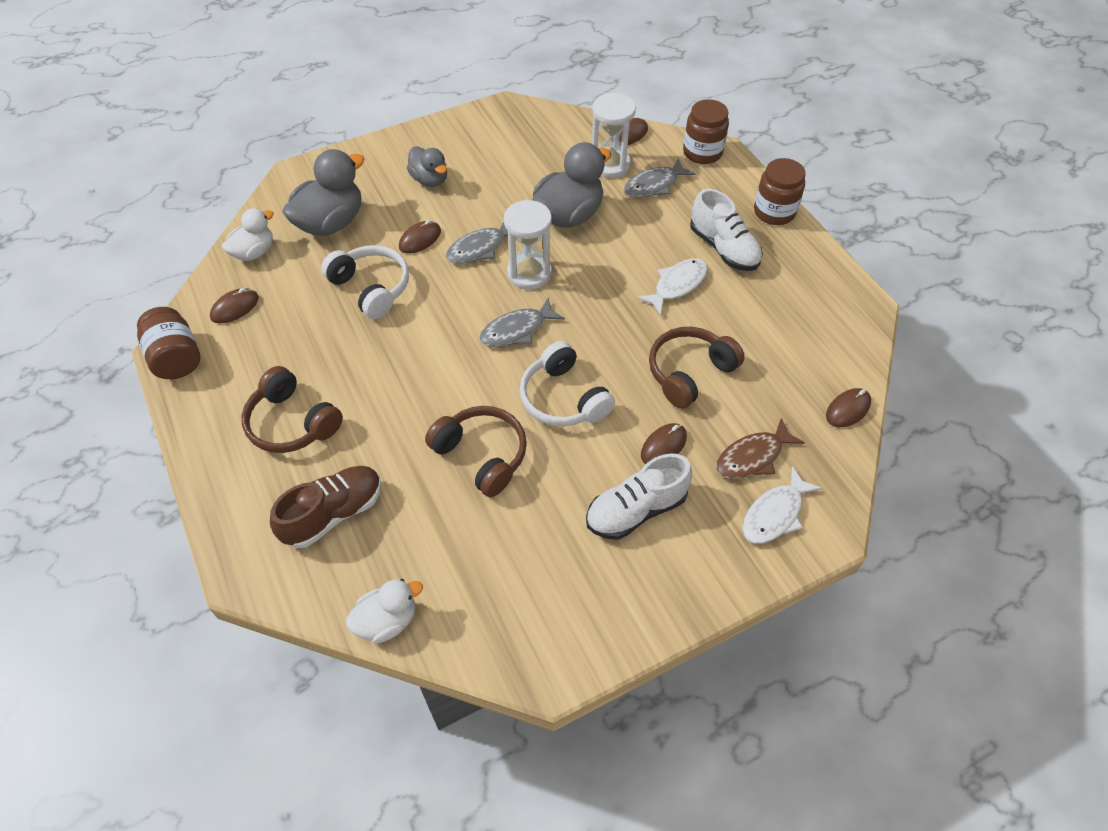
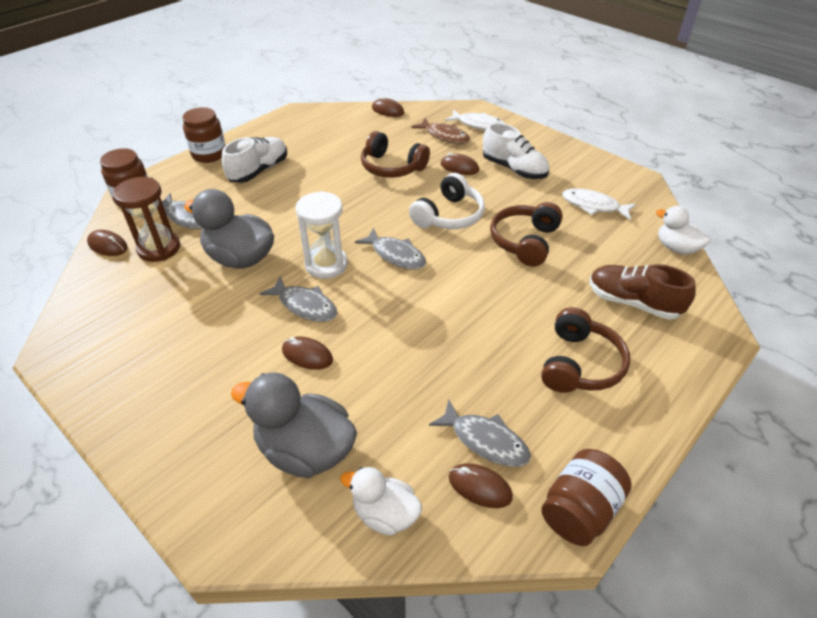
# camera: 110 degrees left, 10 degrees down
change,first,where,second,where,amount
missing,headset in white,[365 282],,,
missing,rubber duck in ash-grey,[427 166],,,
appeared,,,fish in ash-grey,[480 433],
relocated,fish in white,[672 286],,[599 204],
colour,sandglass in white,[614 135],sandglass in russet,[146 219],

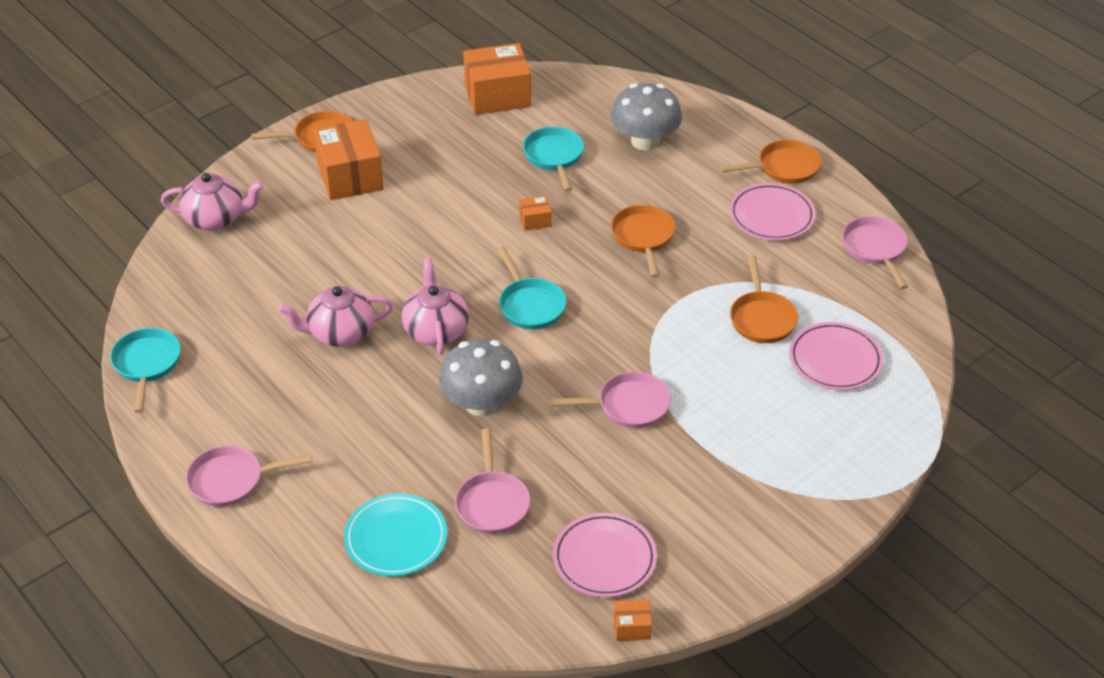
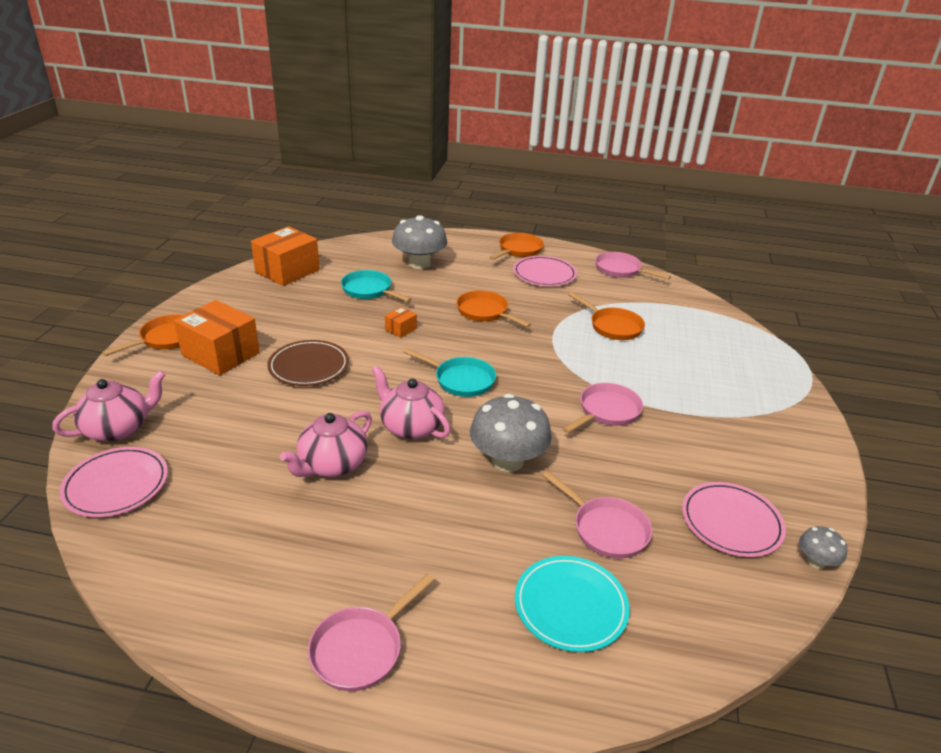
# camera: 40 degrees left, 10 degrees down
change,first,where,second,where,amount
missing,pan in aqua,[145 370],,,
appeared,,,dinner plate in russet,[308 363],
relocated,dinner plate in rose-pink,[836 356],,[113 482],
exchanged,package in bright orange,[633 620],fungus in ash-grey,[823 547],

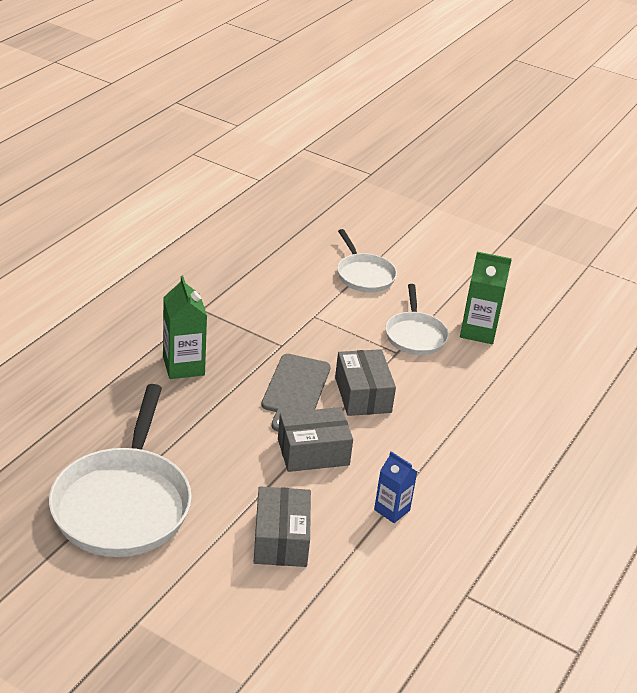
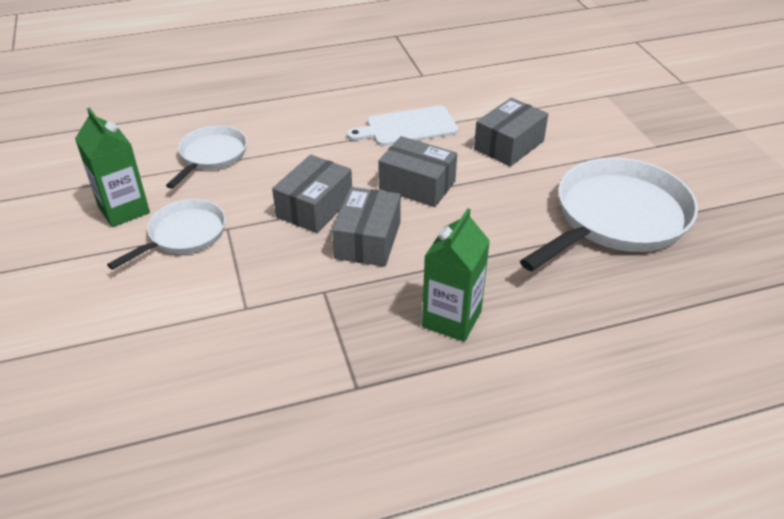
# camera: 135 degrees left, 5 degrees up
change,first,where,second,where,amount
relocated,pan in white,[367 260],,[206 157],
exchanged,bread board in ash-grey,[296 393],package in ash-grey,[366 227],
exchanged,milk carton in blue,[395 487],bread board in white,[402 126],

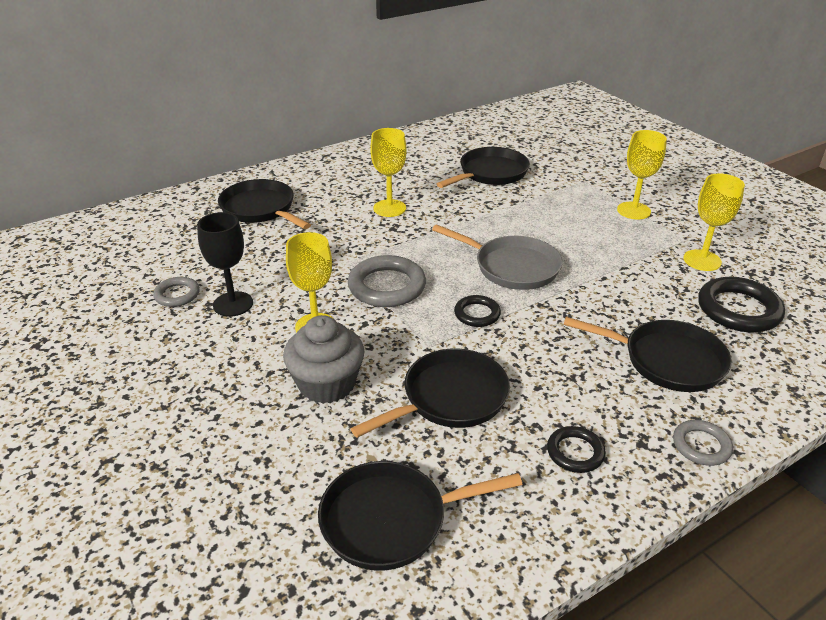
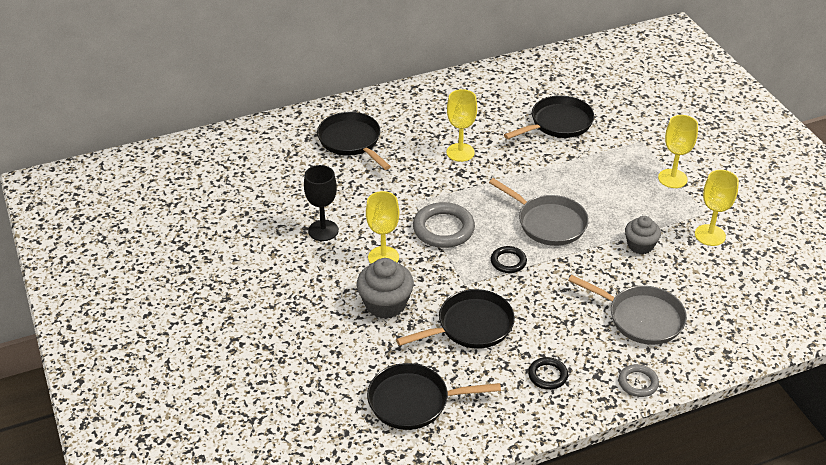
# camera: 10 degrees right, 5 degrees up
change,first,where,second,where,amount
missing,torus in ash-grey,[176 292],,,
missing,torus in ebony,[741 305],,,
appeared,,,cupcake in ash-grey,[643 235],
colour,pan in ebony,[648 354],pan in ash-grey,[627 310],

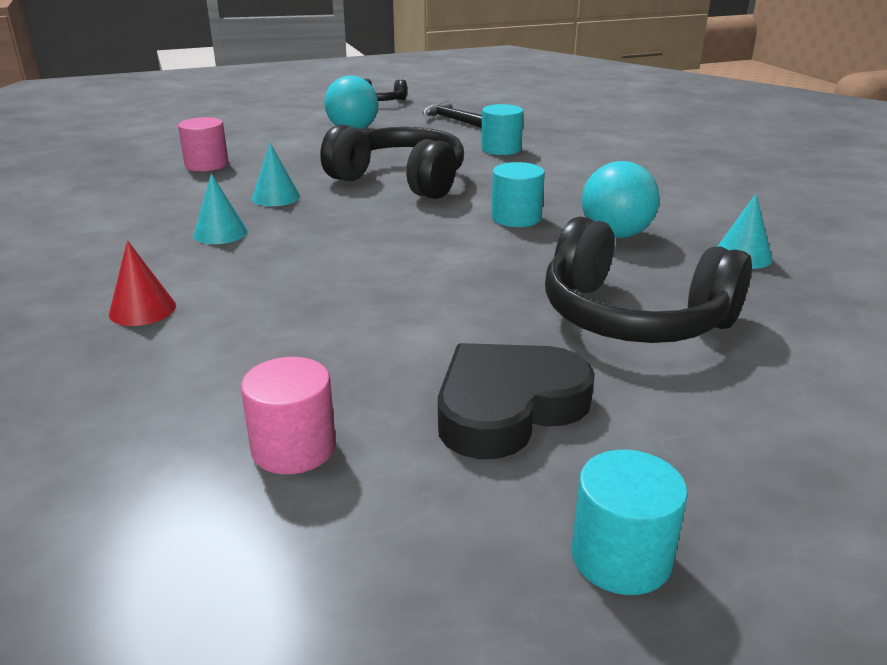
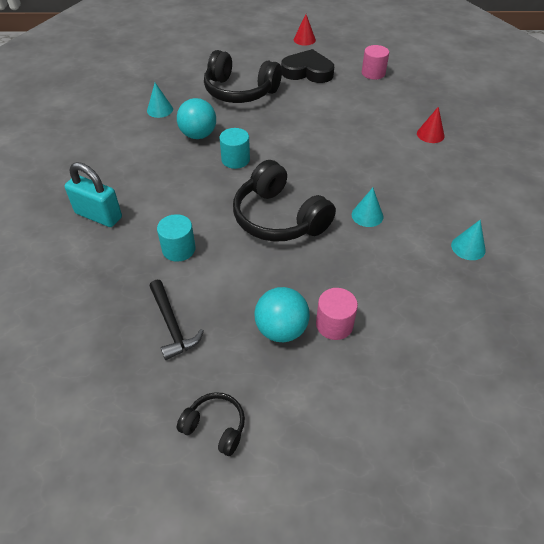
# camera: 160 degrees left, 20 degrees up
change,first,where,second,where,amount
appeared,,,small lock in aqua,[93 194],
relocated,cylinder in rose-pink,[203 144],,[337 314],
relocated,cone shape in aqua,[220 208],,[468 240],
exchanged,cylinder in aqua,[629 522],cone shape in crimson,[305 30],
spun,heart in ebony,[516 401],,[307 66],150 degrees counterclockwise
spun,headset in ebony,[648 280],,[243 76],150 degrees clockwise

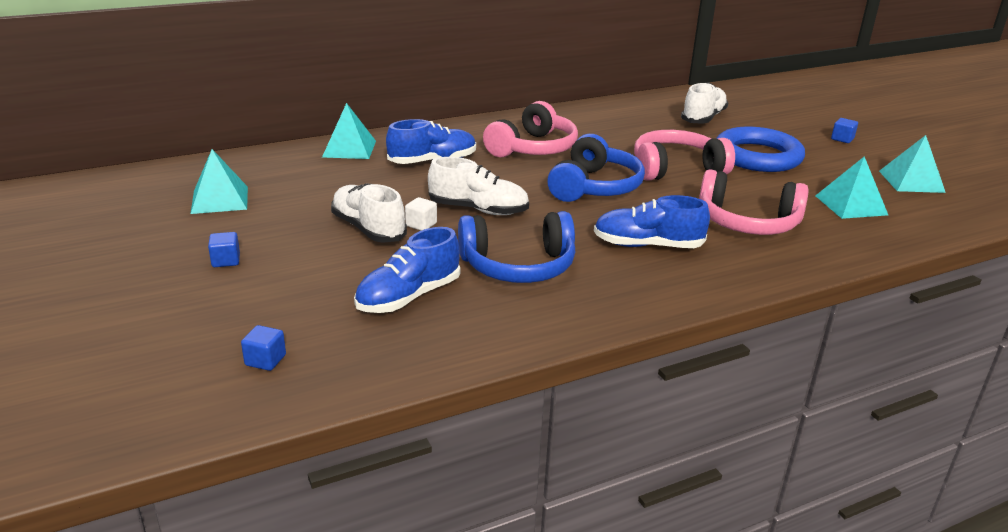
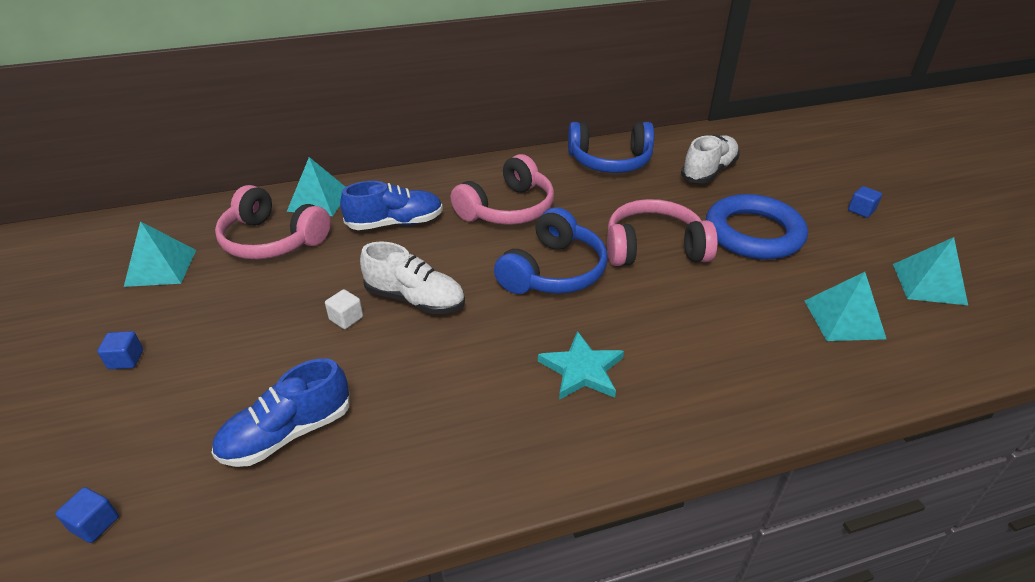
# camera: 10 degrees right, 10 degrees up
change,first,where,second,where,amount
missing,shoe in white,[369 213],,,
relocated,headset in blue,[516 247],,[611 147],
relocated,headset in rose-pink,[754 202],,[273 222],
exchanged,shoe in blue,[652 221],five-pointed star in aqua,[581 365],

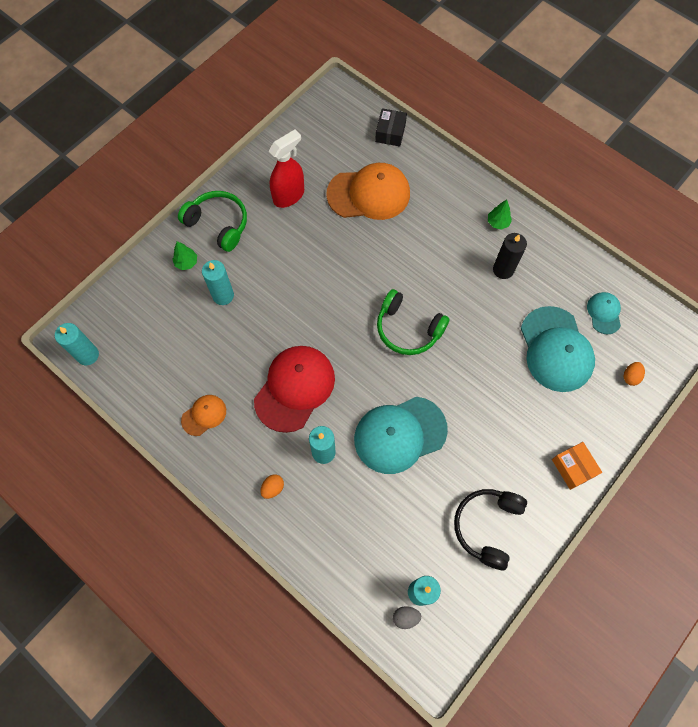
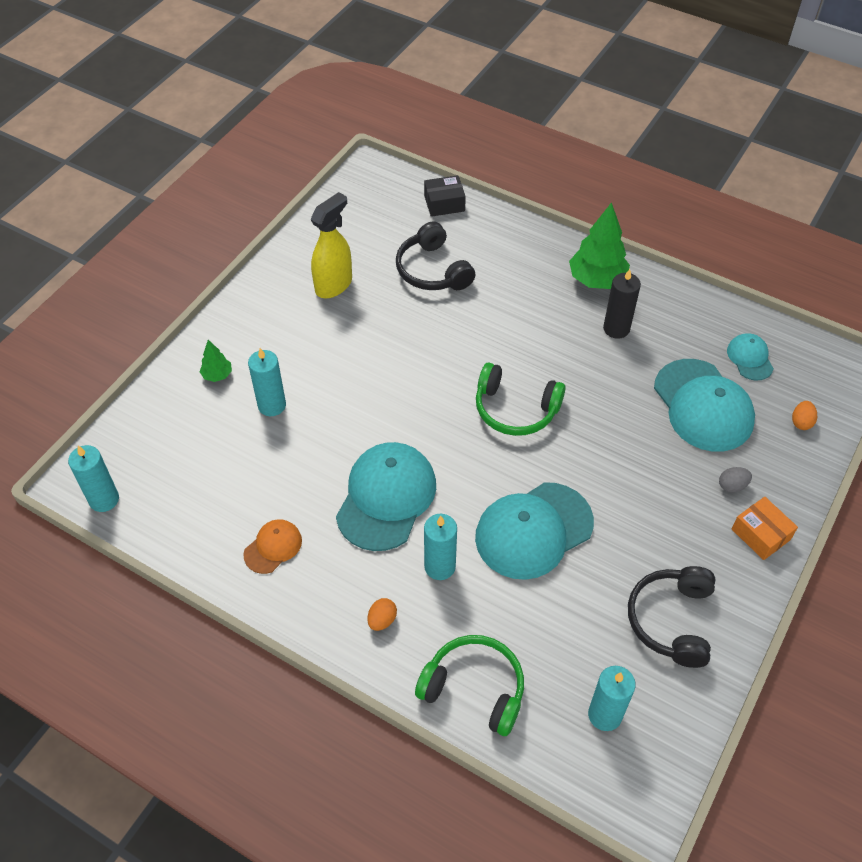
# camera: 10 degrees left, 15 degrees down
change,first,where,second,where,amount
relocated,headset in emerald,[212 221],,[469 685],
relocated,egg in ash-grey,[407 617],,[735 480],
exchanged,peaked cap in bright orange,[368 191],headset in ebony,[435 255],
colour,peaked cap in crimson,[294 389],peaked cap in aqua,[386 496],
colour,spray bottle in crimson,[286 168],spray bottle in bright yellow,[331 245],
spun,package in ebony,[391 127],,[445 196],75 degrees clockwise
size,toy tree in emerald,[500 215],,[599 245],x2.00

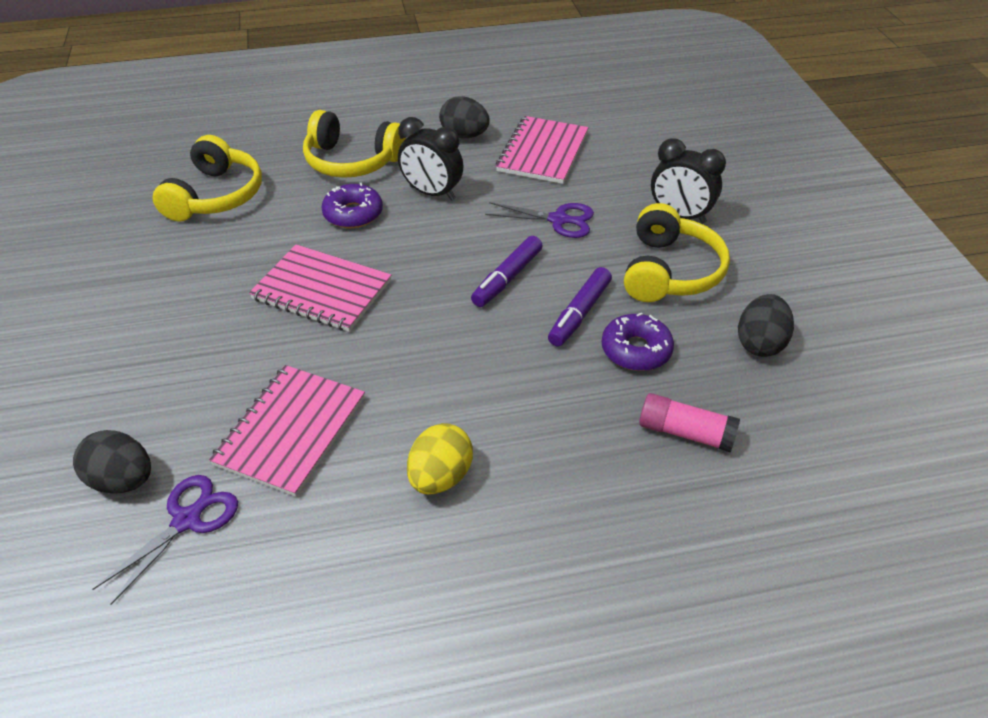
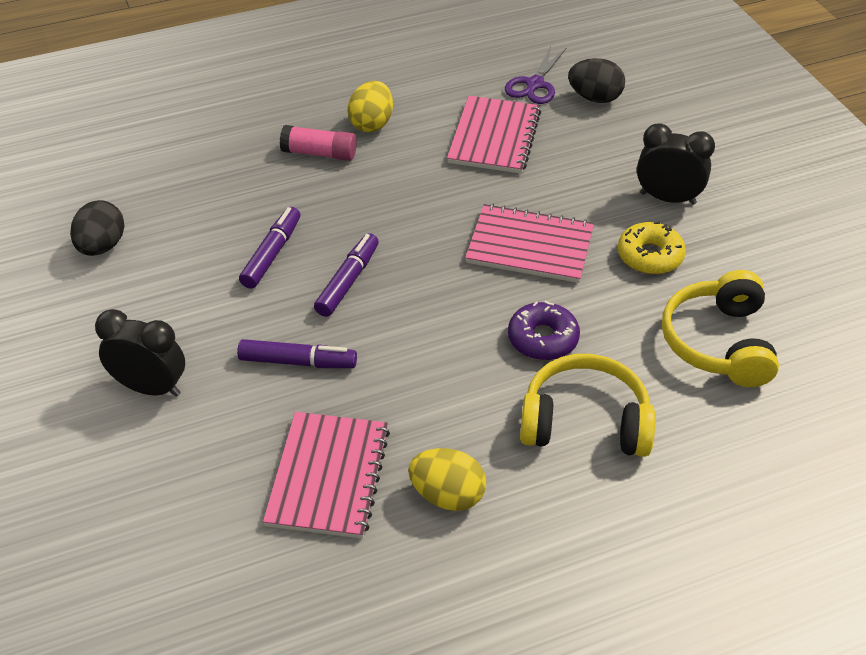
# camera: 170 degrees right, 0 degrees up
change,first,where,second,where,amount
missing,donut in royal purple,[638 342],,,
missing,headset in bright yellow,[677 252],,,
appeared,,,donut in bright yellow,[652 247],
relocated,alarm clock in ebony,[430 158],,[676 164],
relocated,glue in rose-pink,[689 422],,[318 143],
exchanged,scissors in royal purple,[539 220],felt pen in royal purple,[297 353],
colour,egg in ebony,[464 117],egg in bright yellow,[447 479],

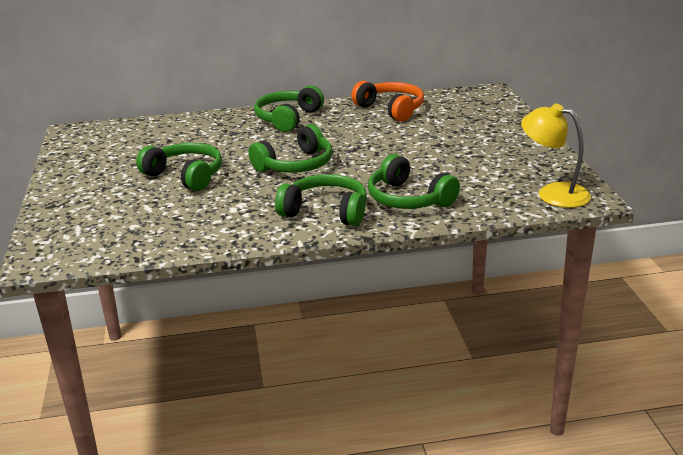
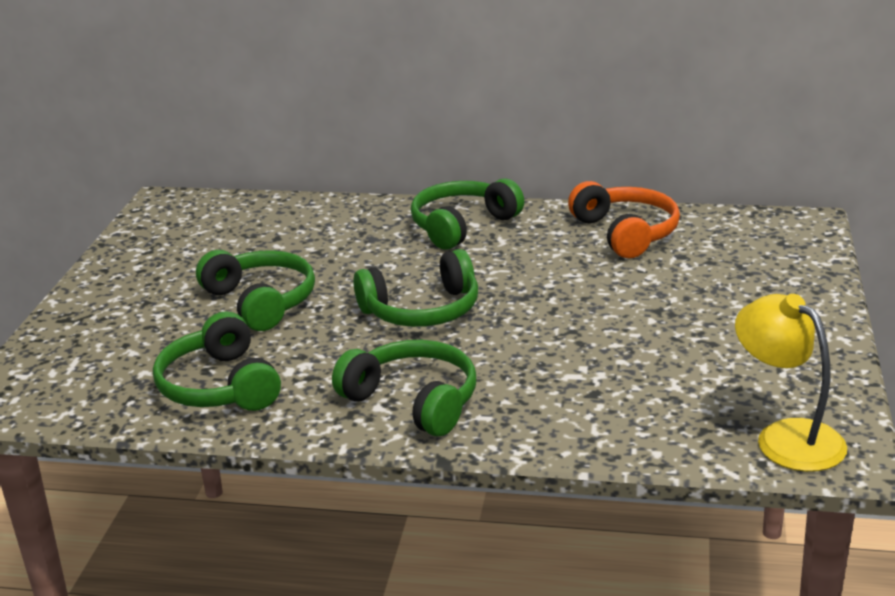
# camera: 20 degrees right, 0 degrees up
change,first,where,second,where,amount
relocated,headset in emerald,[414 181],,[217 361],

